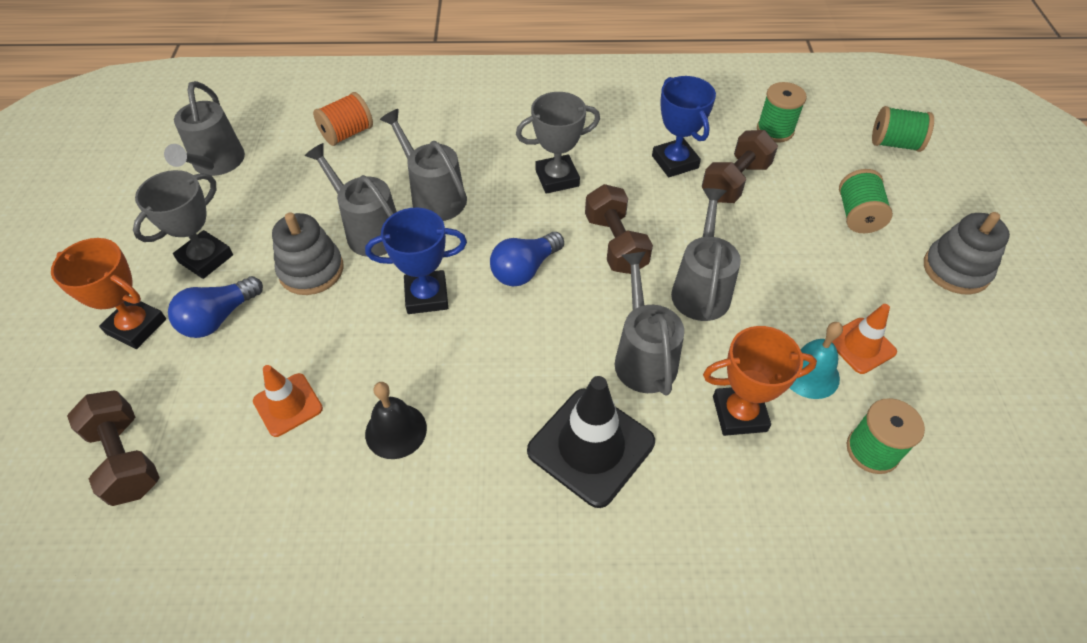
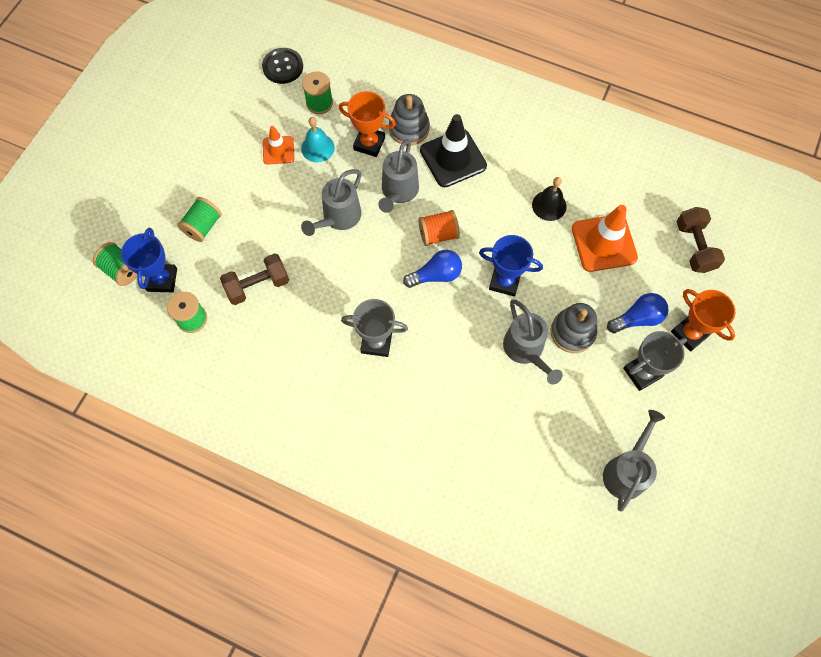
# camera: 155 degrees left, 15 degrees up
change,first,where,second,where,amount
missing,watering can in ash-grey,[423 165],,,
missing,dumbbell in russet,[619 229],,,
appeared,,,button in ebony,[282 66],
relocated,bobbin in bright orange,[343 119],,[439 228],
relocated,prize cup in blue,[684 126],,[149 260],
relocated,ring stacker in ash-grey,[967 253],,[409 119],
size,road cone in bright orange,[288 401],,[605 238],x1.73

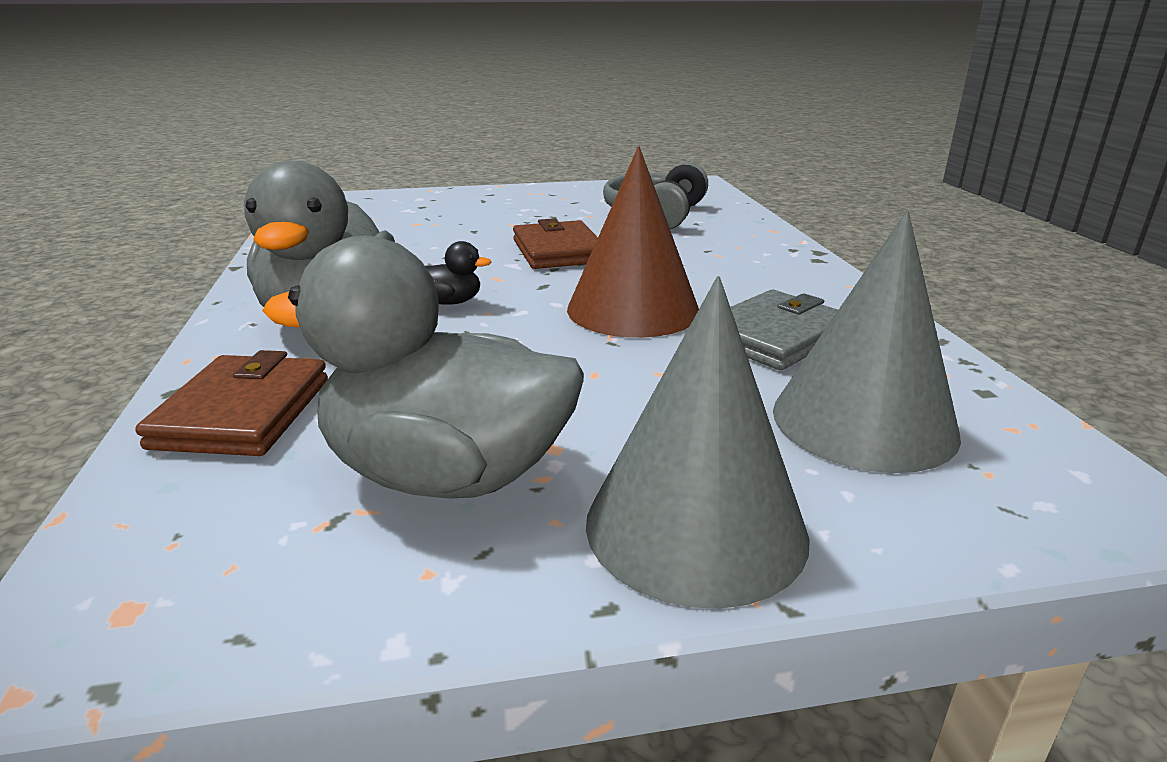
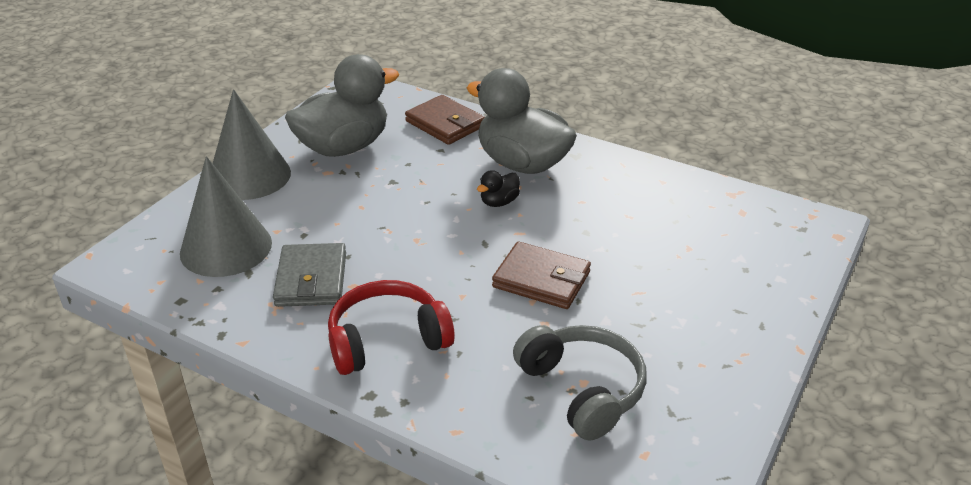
# camera: 130 degrees right, 10 degrees up
change,first,where,second,where,amount
missing,cone shape in russet,[633 242],,,
appeared,,,headset in crimson,[391 327],

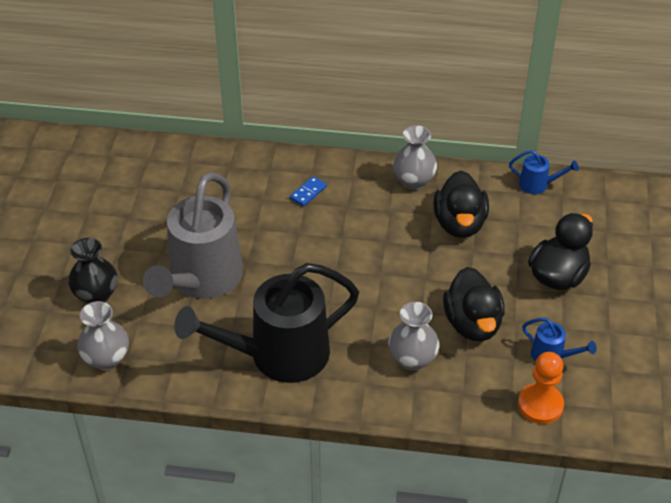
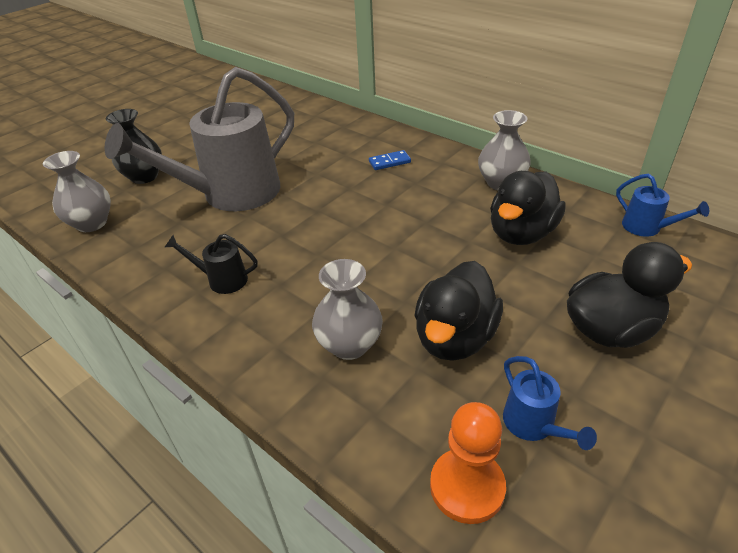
# camera: 35 degrees right, 5 degrees down
change,first,where,second,where,amount
size,watering can in ebony,[266 323],,[211 264],x0.42

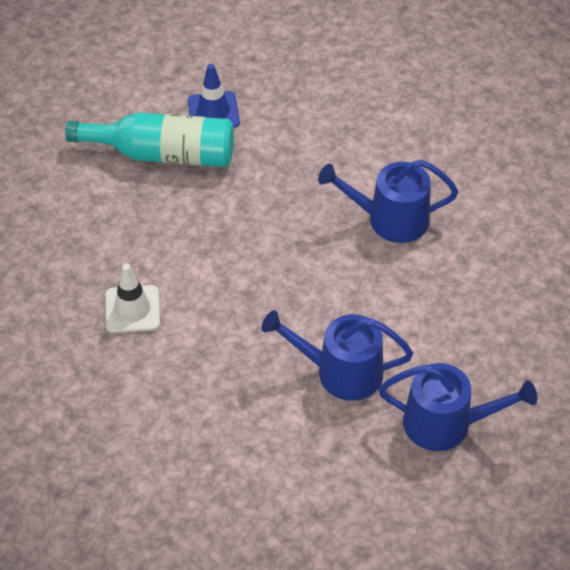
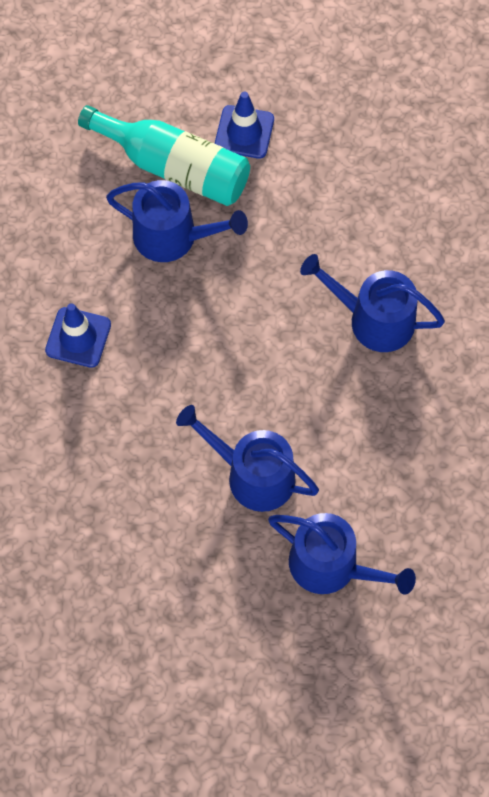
# camera: 20 degrees right, 15 degrees up
change,first,where,second,where,amount
appeared,,,watering can in blue,[177 221],
colour,road cone in white,[132 298],road cone in blue,[78 335],

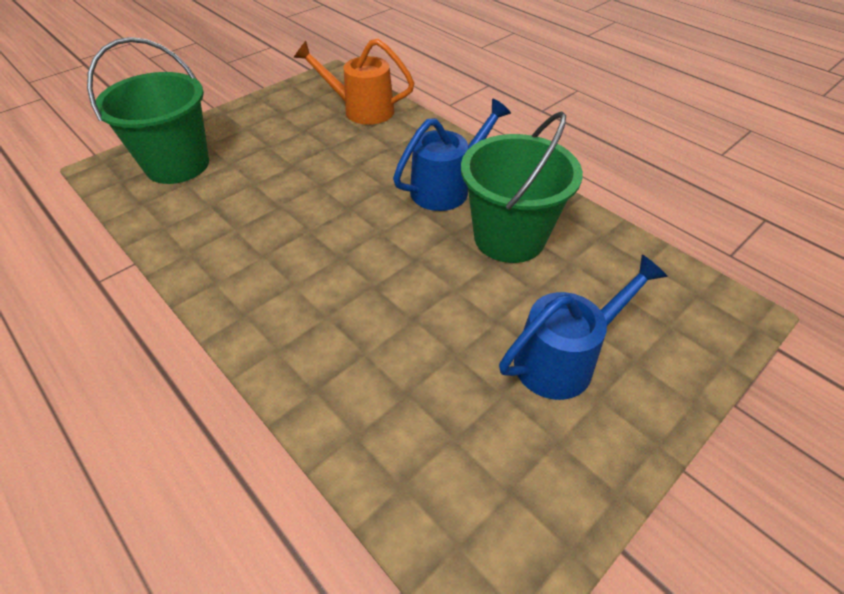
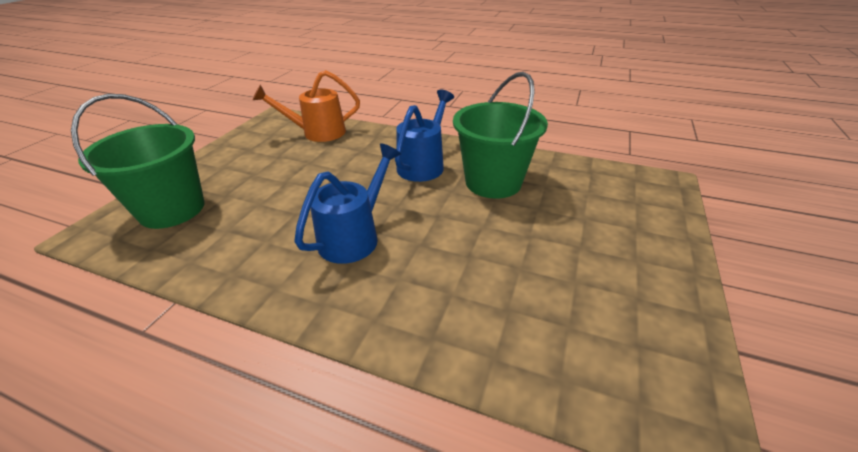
# camera: 25 degrees left, 10 degrees down
change,first,where,second,where,amount
relocated,watering can in blue,[583 327],,[347 203],

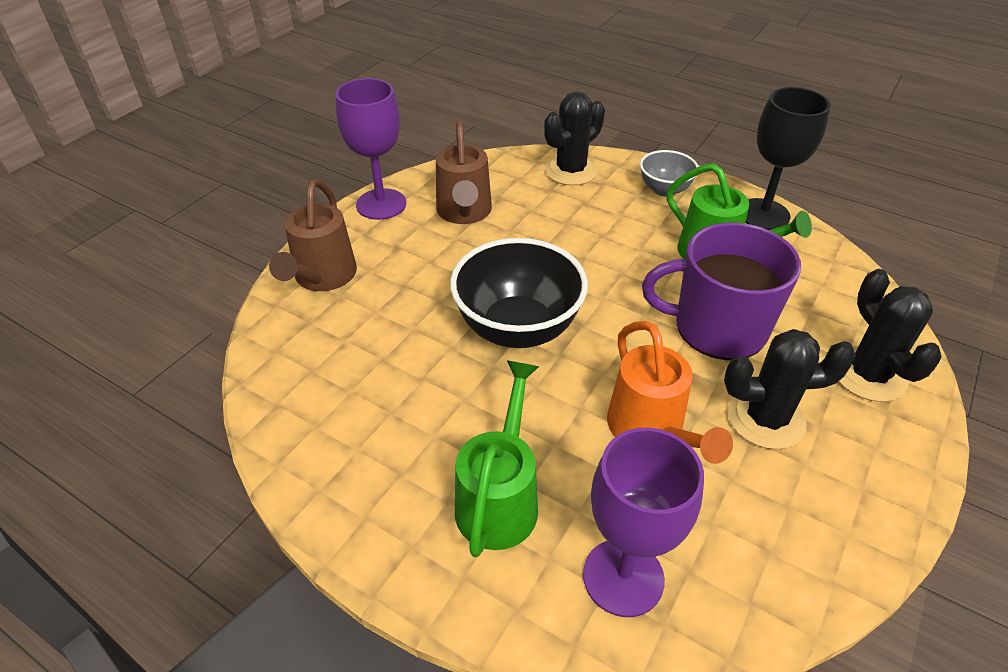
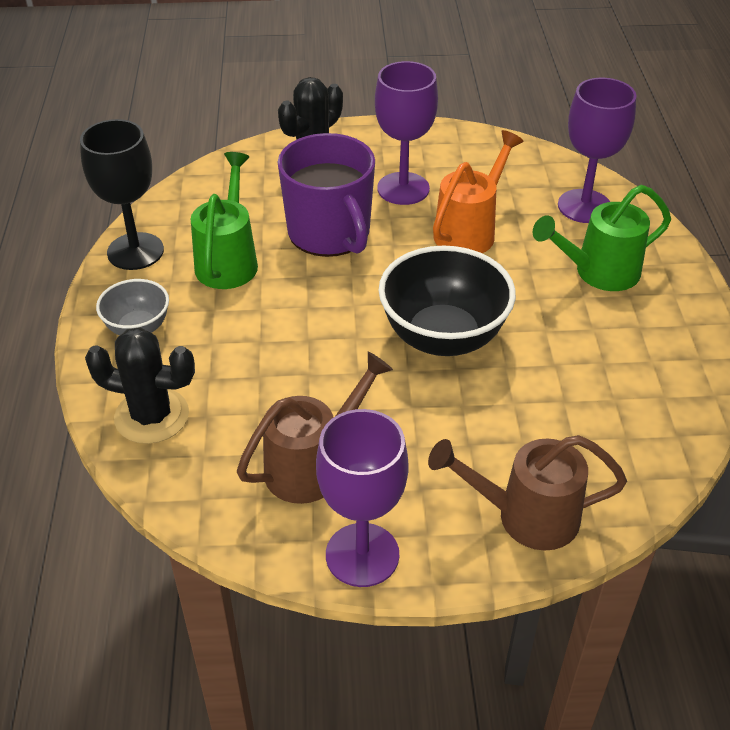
# camera: 125 degrees left, 0 degrees up
change,first,where,second,where,amount
exchanged,prickly plant in ebony,[790 389],goblet in royal purple,[406 133],
spun,watering can in russet,[313 235],,[527 492],150 degrees counterclockwise

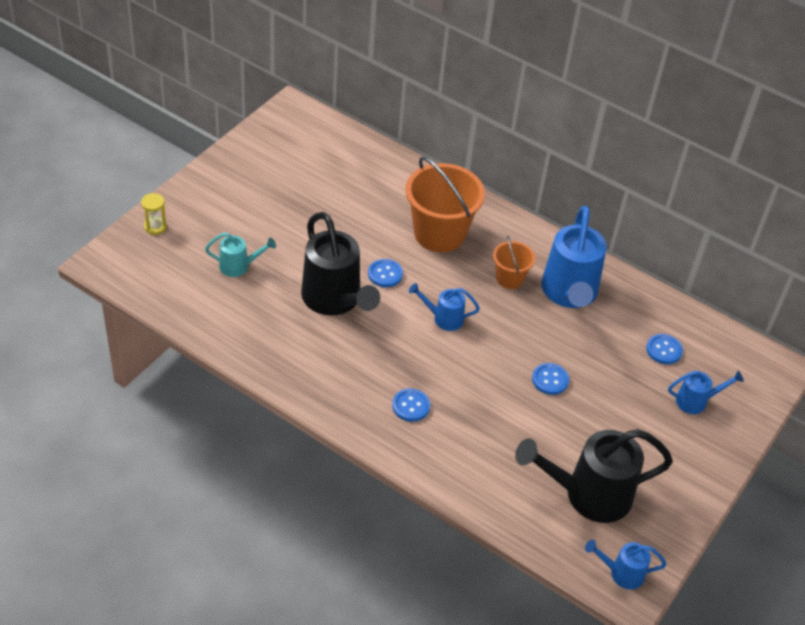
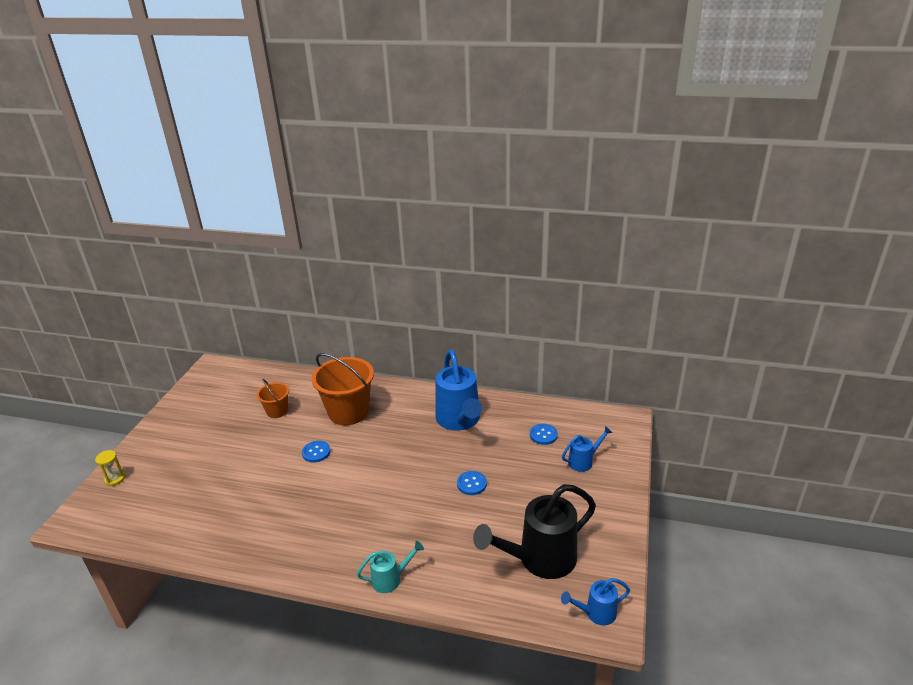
# camera: 15 degrees left, 15 degrees down
change,first,where,second,where,amount
missing,watering can in ebony,[340 263],,,
missing,button in blue,[411 405],,,
missing,watering can in blue,[444 307],,,
relocated,watering can in aqua,[240 254],,[390 567],
relocated,sand bucket in bright orange,[514 262],,[273 398],

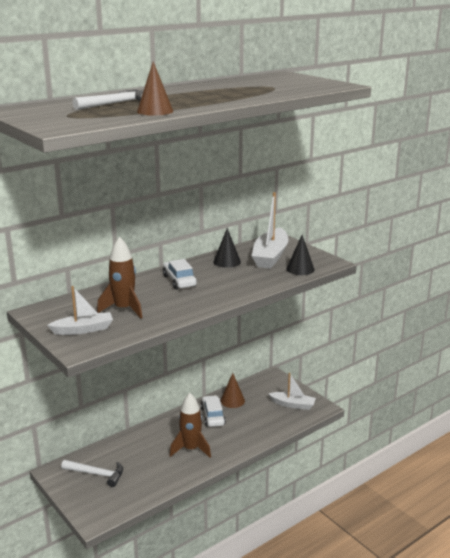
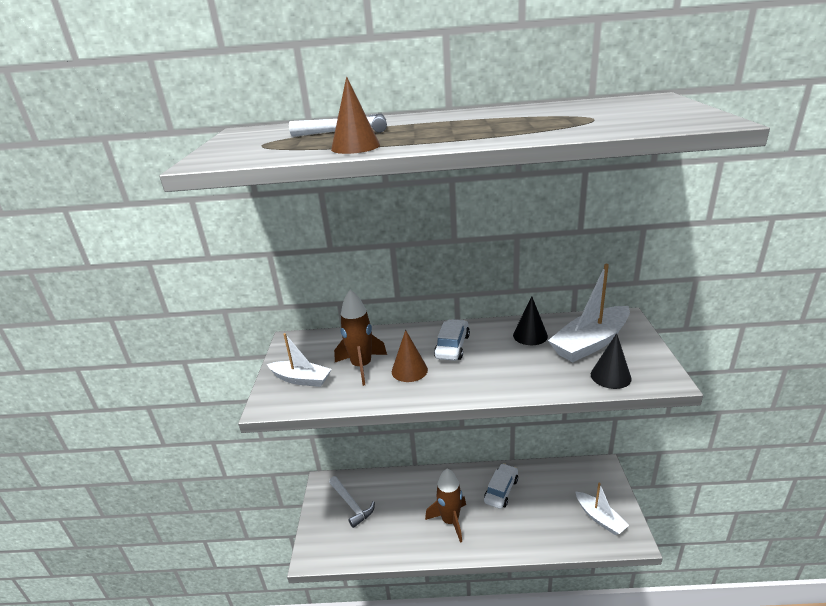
# camera: 40 degrees right, 5 degrees up
change,first,where,second,where,amount
relocated,cone shape in russet,[232 390],,[410 356],

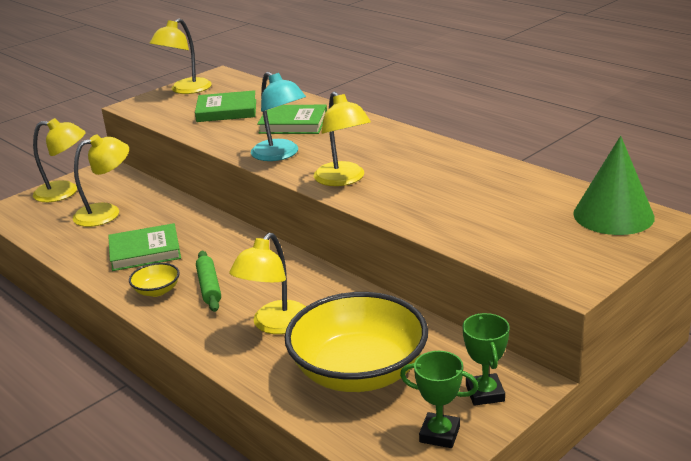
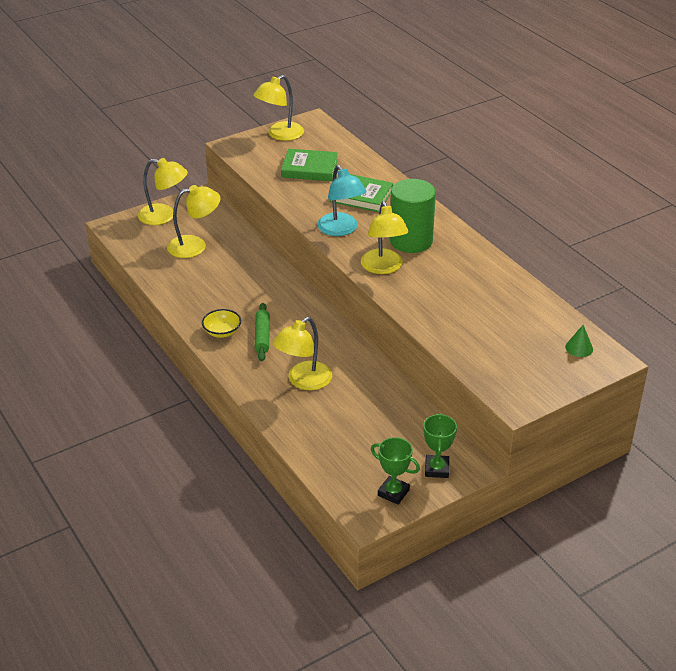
# camera: 10 degrees right, 10 degrees up
change,first,where,second,where,amount
missing,hardcover in emerald,[144 247],,,
missing,serving bowl in bright yellow,[356 342],,,
appeared,,,cylinder in emerald,[413 216],
size,cone shape in emerald,[614 185],,[579 341],x0.44

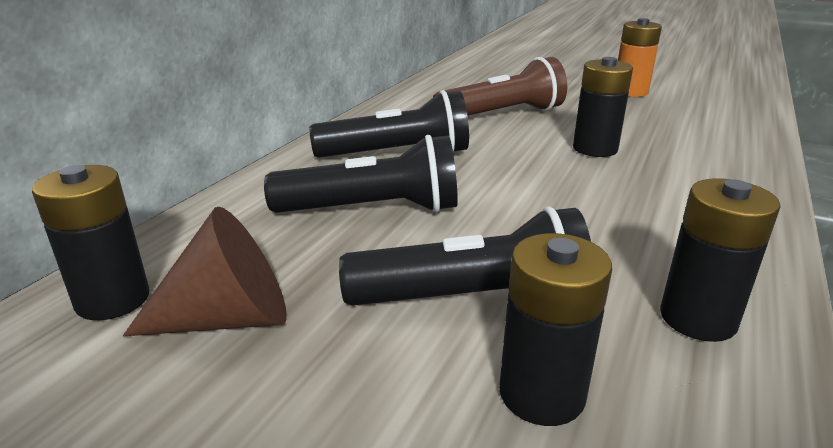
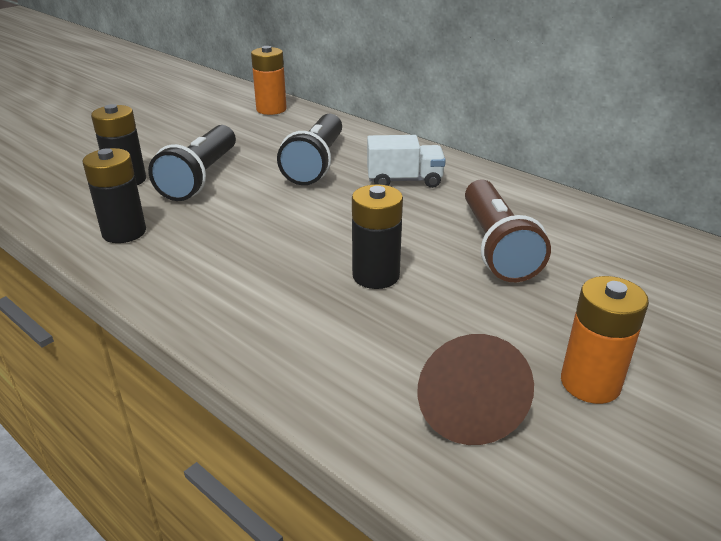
# camera: 105 degrees right, 5 degrees up
change,first,where,second,where,amount
relocated,cone shape in russet,[205 271],,[476 389],
exchanged,flashlight in ebony,[389 124],toy truck in white,[406 161],
colour,AA battery in ebony,[91 242],AA battery in bright orange,[269 80],

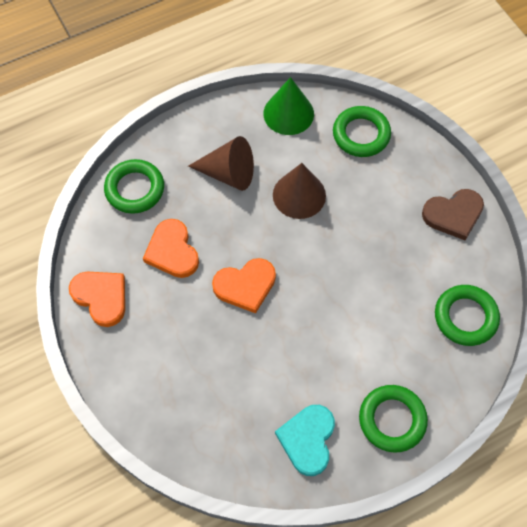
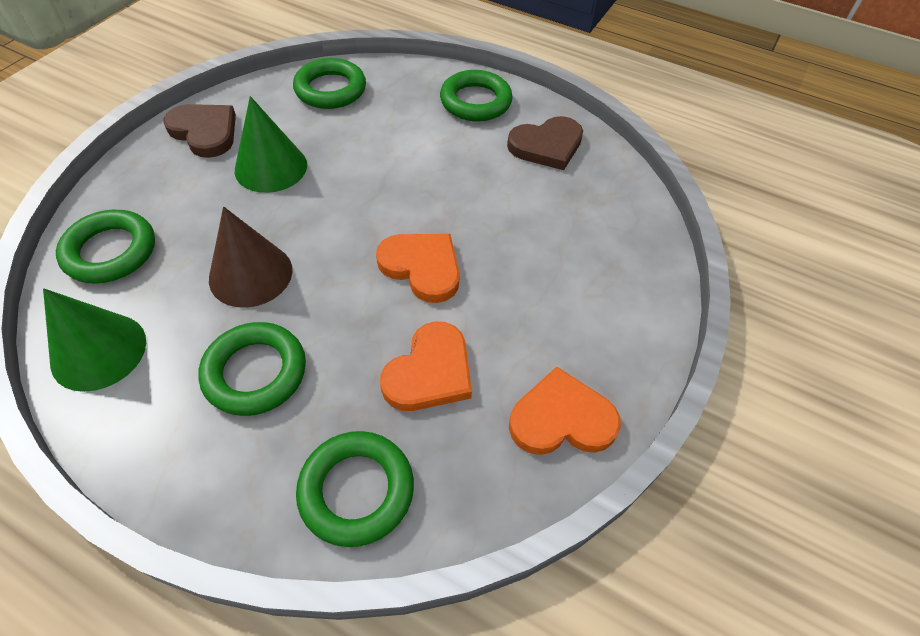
# camera: 125 degrees left, 10 degrees down
change,first,where,second,where,amount
appeared,,,cone shape in emerald,[271 144],
exchanged,cone shape in russet,[221 163],torus in emerald,[252 369],
colour,heart in aqua,[305 440],heart in russet,[545 143],
spun,heart in bright orange,[97 299],,[565 411],75 degrees clockwise

